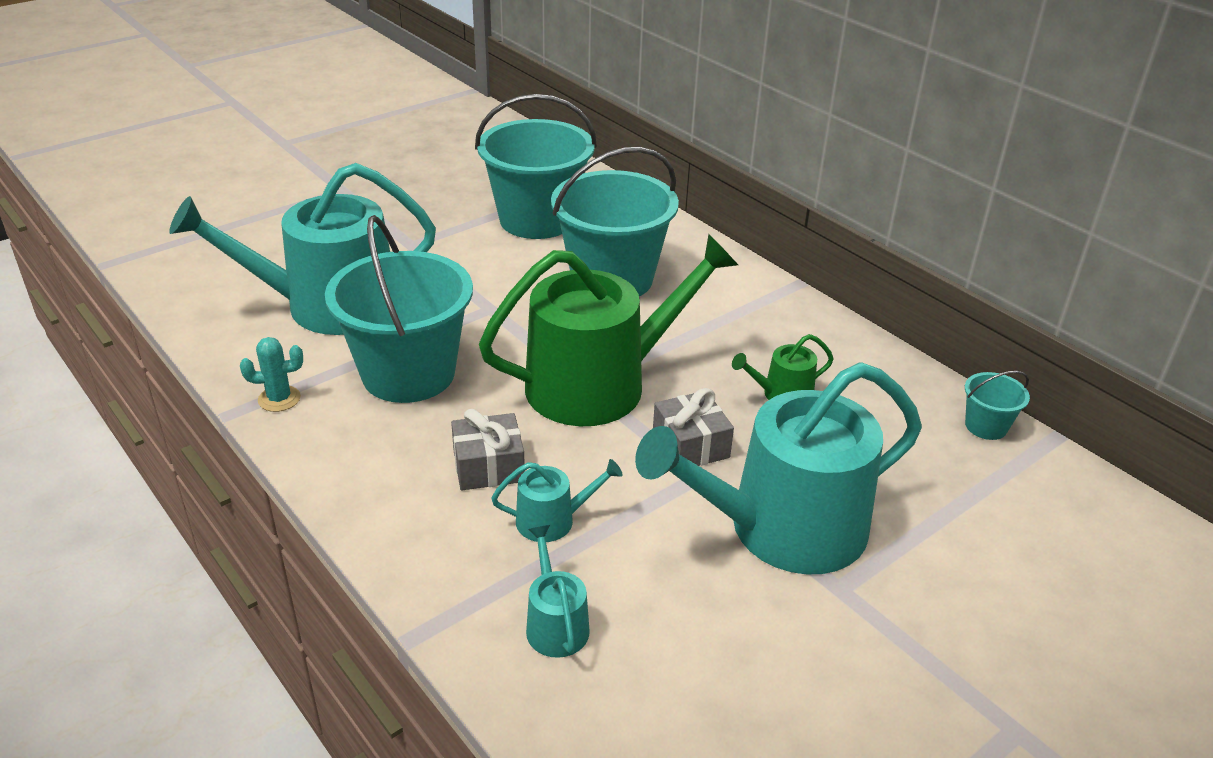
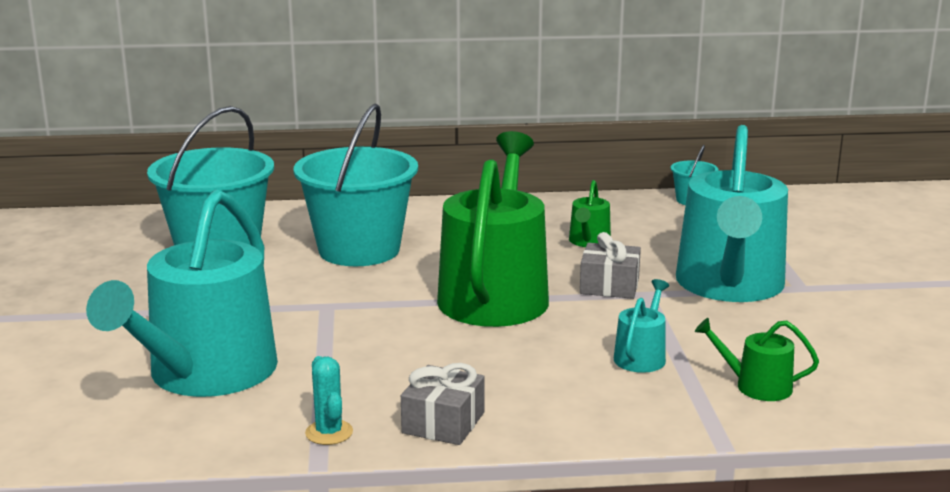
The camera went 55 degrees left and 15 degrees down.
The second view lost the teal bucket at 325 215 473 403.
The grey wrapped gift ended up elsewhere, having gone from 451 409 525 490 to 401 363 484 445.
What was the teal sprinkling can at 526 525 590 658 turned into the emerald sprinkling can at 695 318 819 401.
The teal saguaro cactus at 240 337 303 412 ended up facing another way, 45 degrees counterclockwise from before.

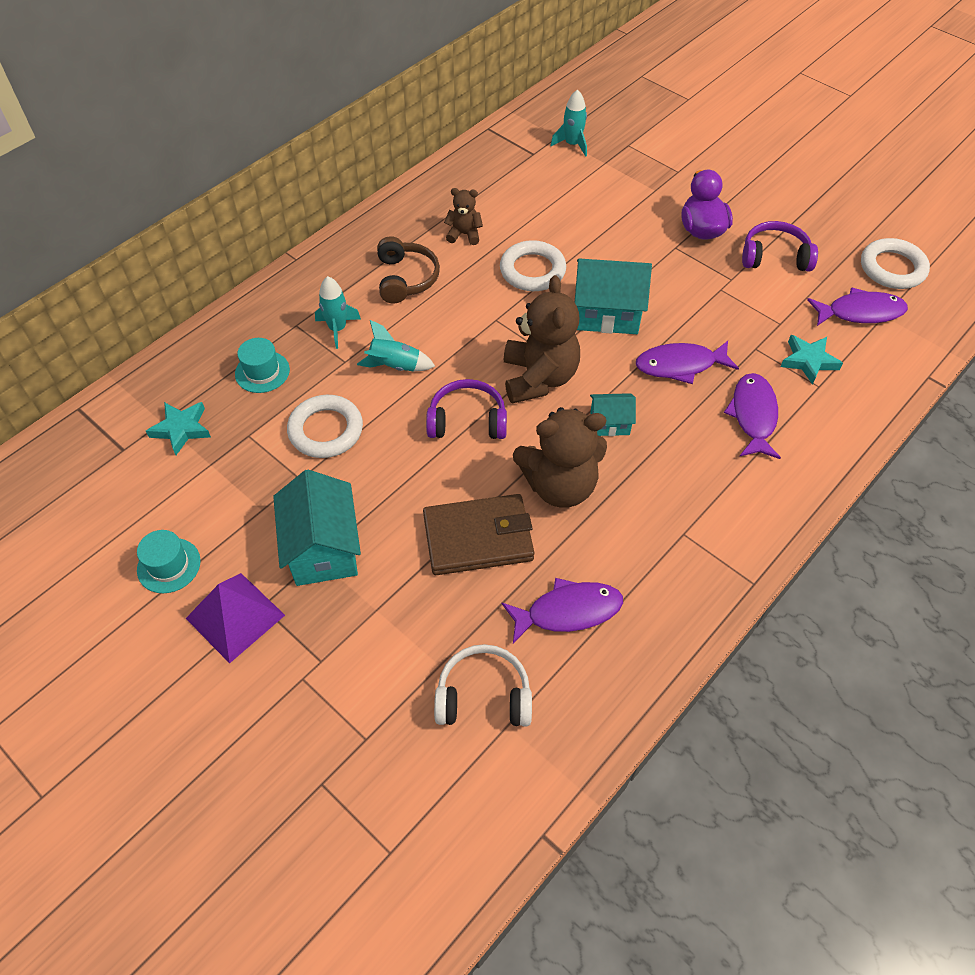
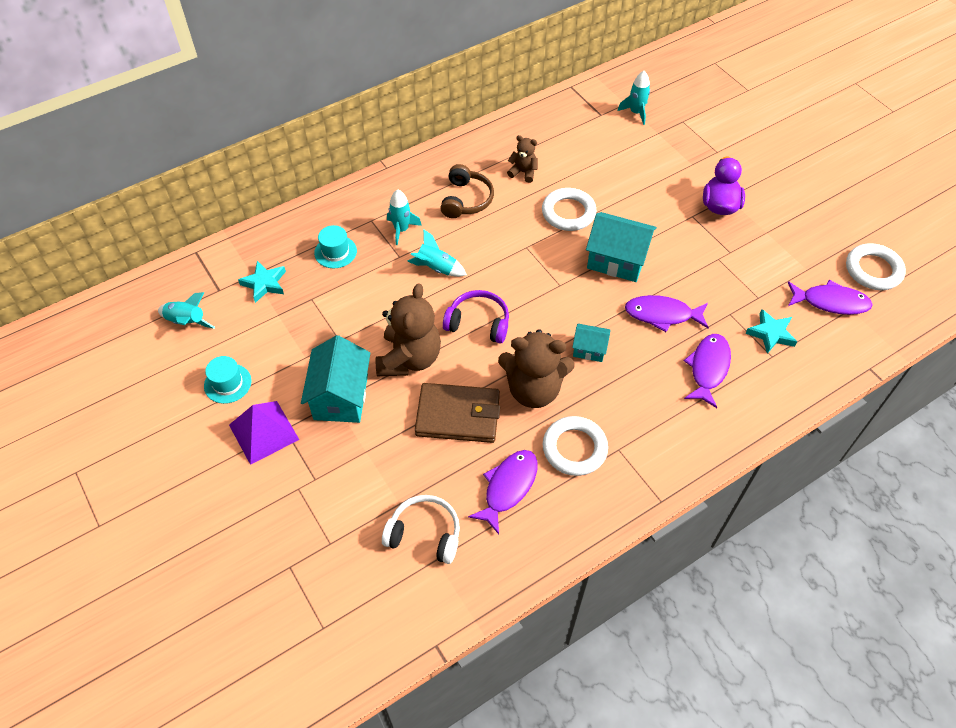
The camera went 15 degrees right and 0 degrees up.
The second view lost the royal purple headset at 742 221 818 271.
The second view gained the teal spaceship at 158 292 215 329.
The white hoop ended up elsewhere, having gone from 287 395 363 458 to 542 416 608 476.
The dark brown teddy bear ended up elsewhere, having gone from 504 275 580 404 to 376 283 441 376.
The royal purple fish figure at 502 578 623 643 ended up facing another way, 60 degrees counterclockwise from before.

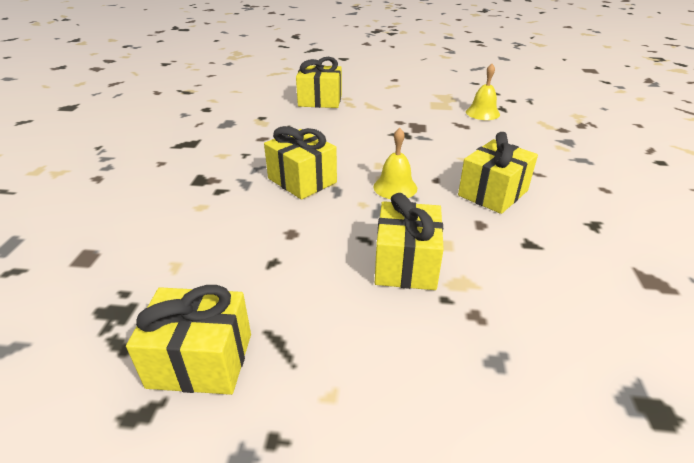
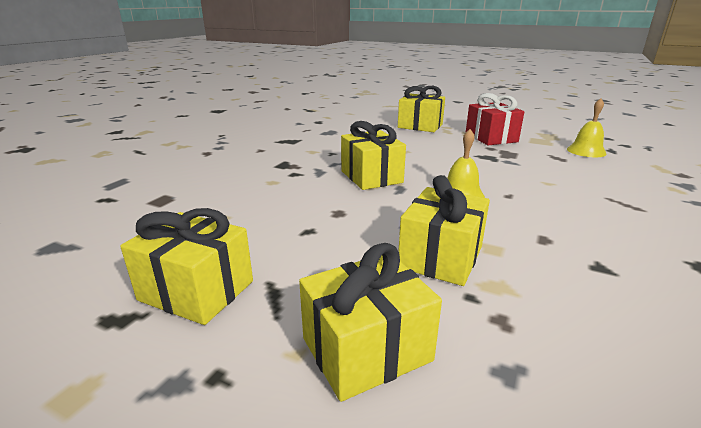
The camera went 20 degrees right and 10 degrees down.
The second view gained the crimson wrapped gift at 466 93 524 145.
The yellow wrapped gift ended up elsewhere, having gone from 458 132 538 214 to 299 243 442 402.

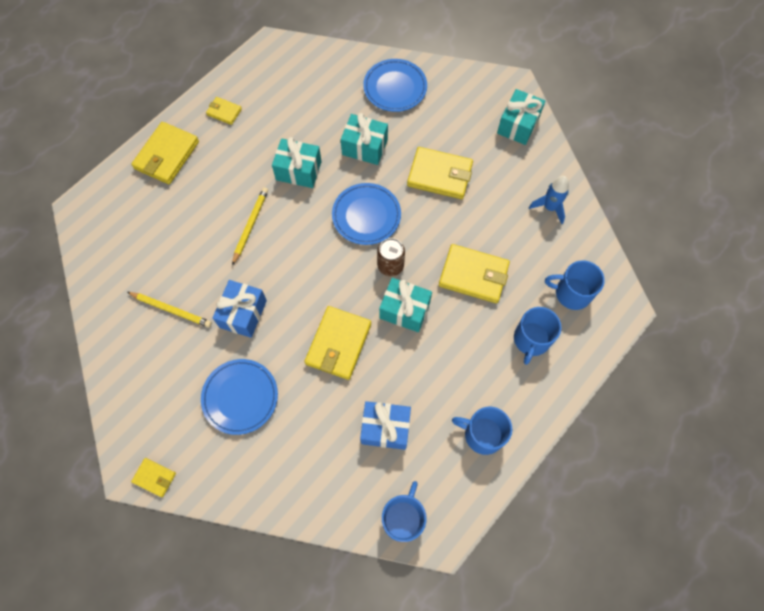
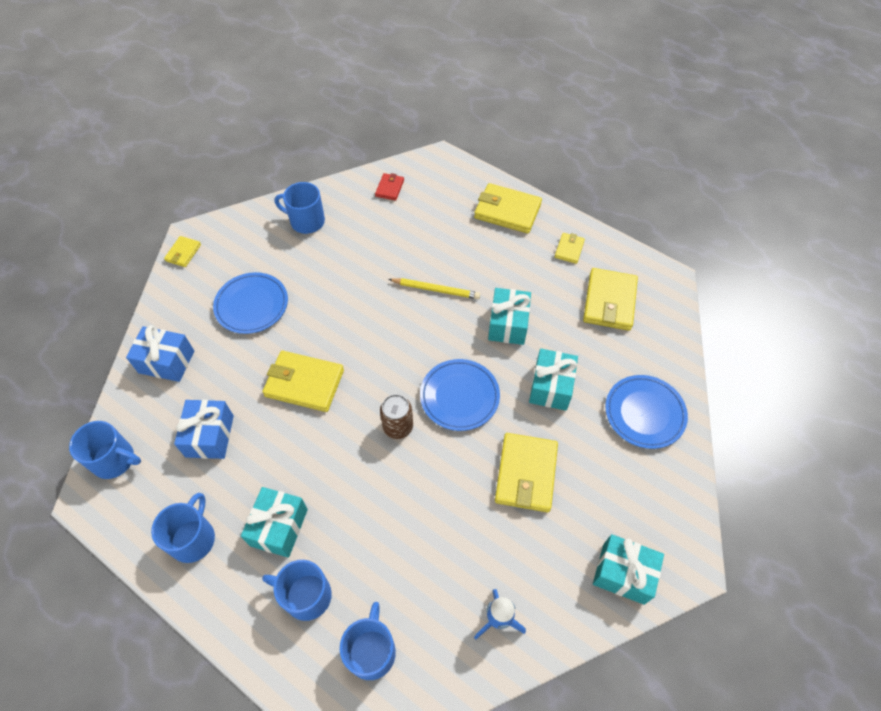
The camera went 85 degrees right and 10 degrees down.
The second view lost the yellow wooden pencil at 127 292 212 328.
The second view gained the cobalt mug at 275 182 325 234.
The second view gained the crimson wallet at 375 173 404 201.
The cobalt wrapped gift ended up elsewhere, having gone from 213 280 267 338 to 126 325 194 382.
The teal wrapped gift ended up elsewhere, having gone from 379 278 432 332 to 241 487 308 558.
The yellow wallet ended up elsewhere, having gone from 439 244 510 303 to 583 268 638 331.

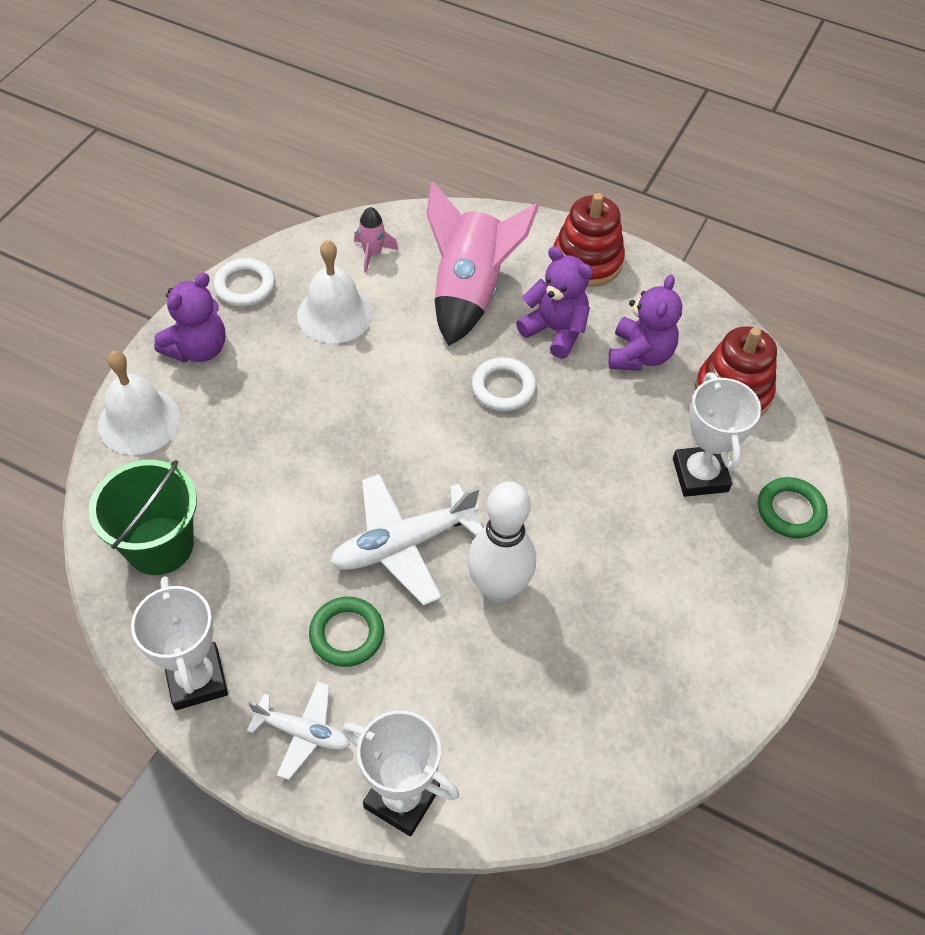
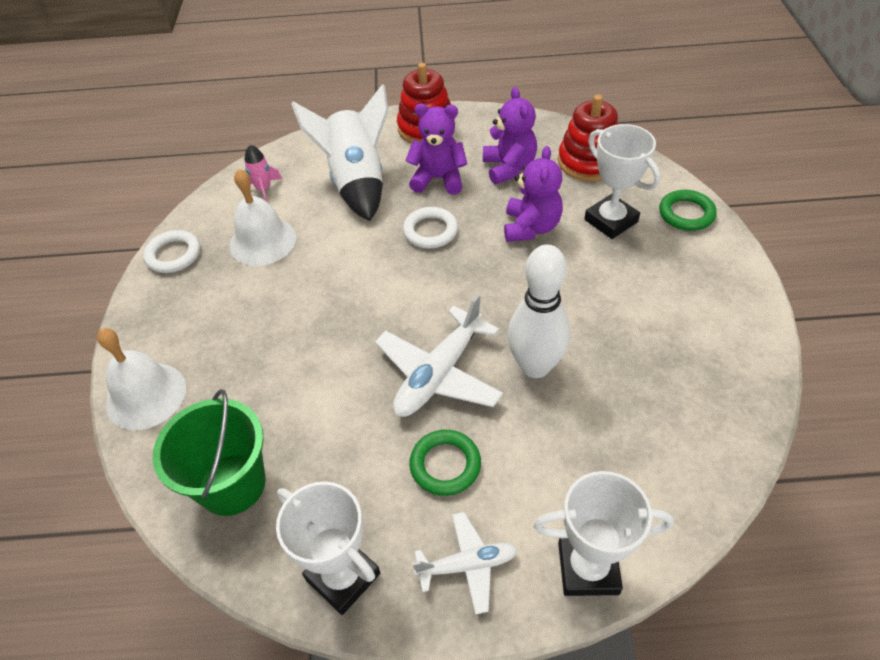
The camera went 25 degrees left and 5 degrees down.
The royal purple teddy bear ended up elsewhere, having gone from 154 273 225 362 to 504 146 563 242.
What was the pink spaceship at 426 182 539 346 turned into the white spaceship at 291 84 388 221.

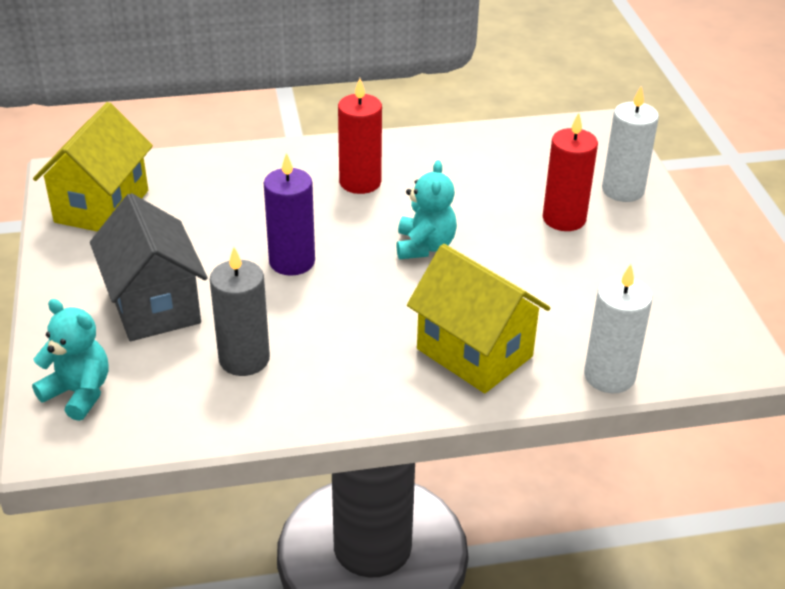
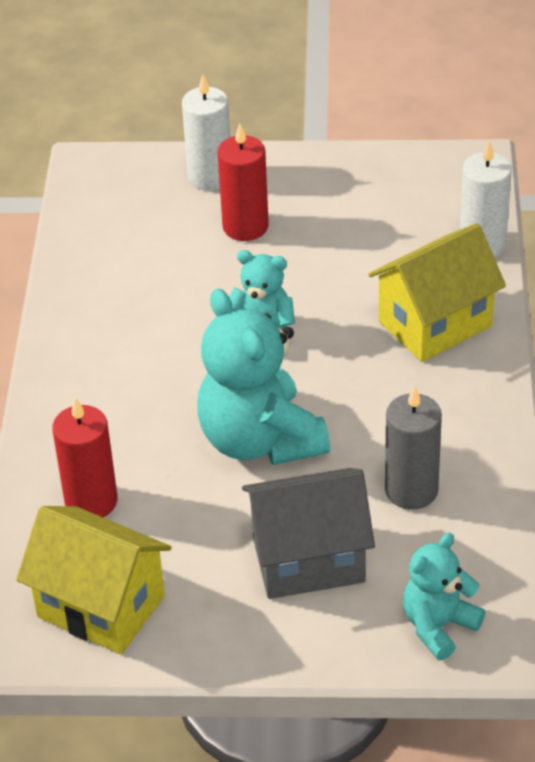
The camera went 75 degrees left and 5 degrees up.
The crimson pillar candle ended up elsewhere, having gone from 338 78 382 194 to 52 397 118 517.
Where the royal purple pillar candle stood at 264 152 315 276, the teal teddy bear came to stand at 197 289 330 465.

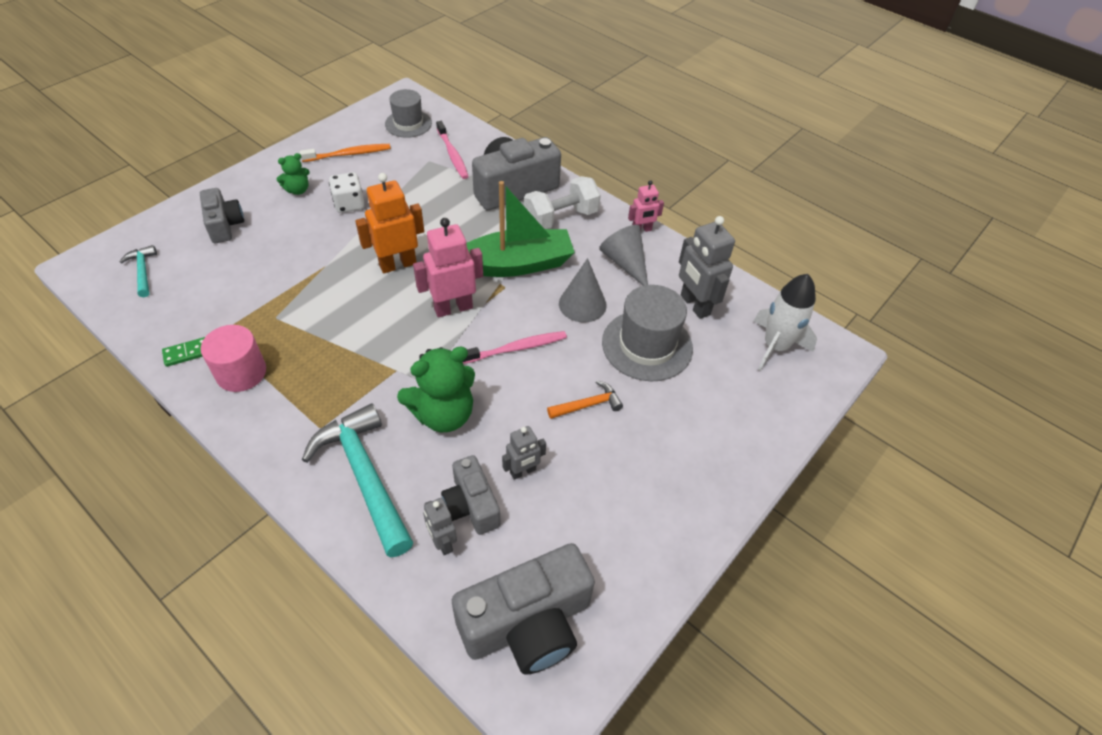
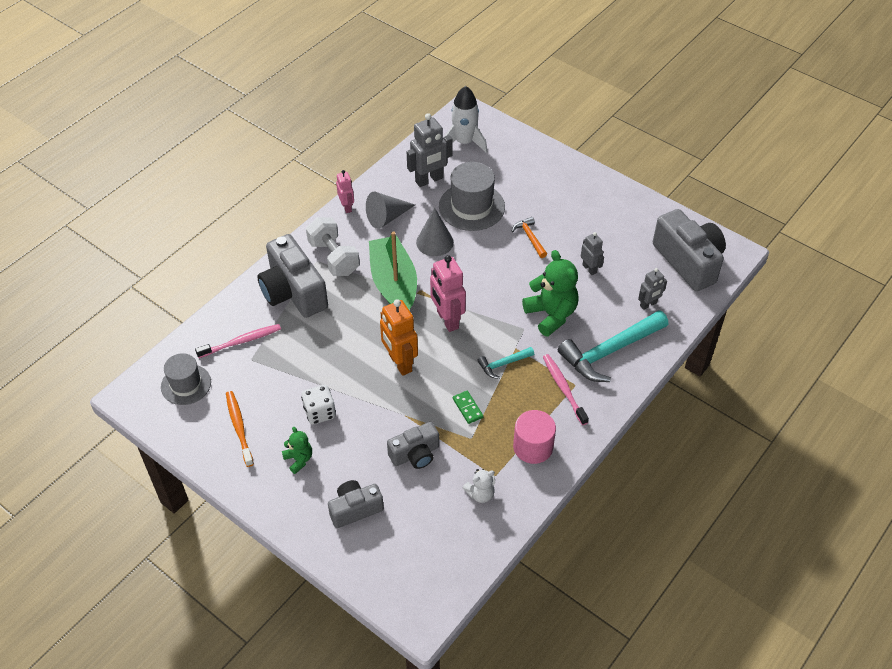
The camera went 90 degrees left and 0 degrees up.
The second view gained the white teddy bear at 463 469 495 503.
The teal hammer ended up elsewhere, having gone from 120 245 157 297 to 477 347 534 379.
The emerald domino ended up elsewhere, having gone from 162 337 205 367 to 453 391 483 424.
The grey photo camera ended up elsewhere, having gone from 441 455 501 535 to 387 422 439 469.
The pink dental brush ended up elsewhere, having gone from 462 331 567 364 to 543 354 589 425.

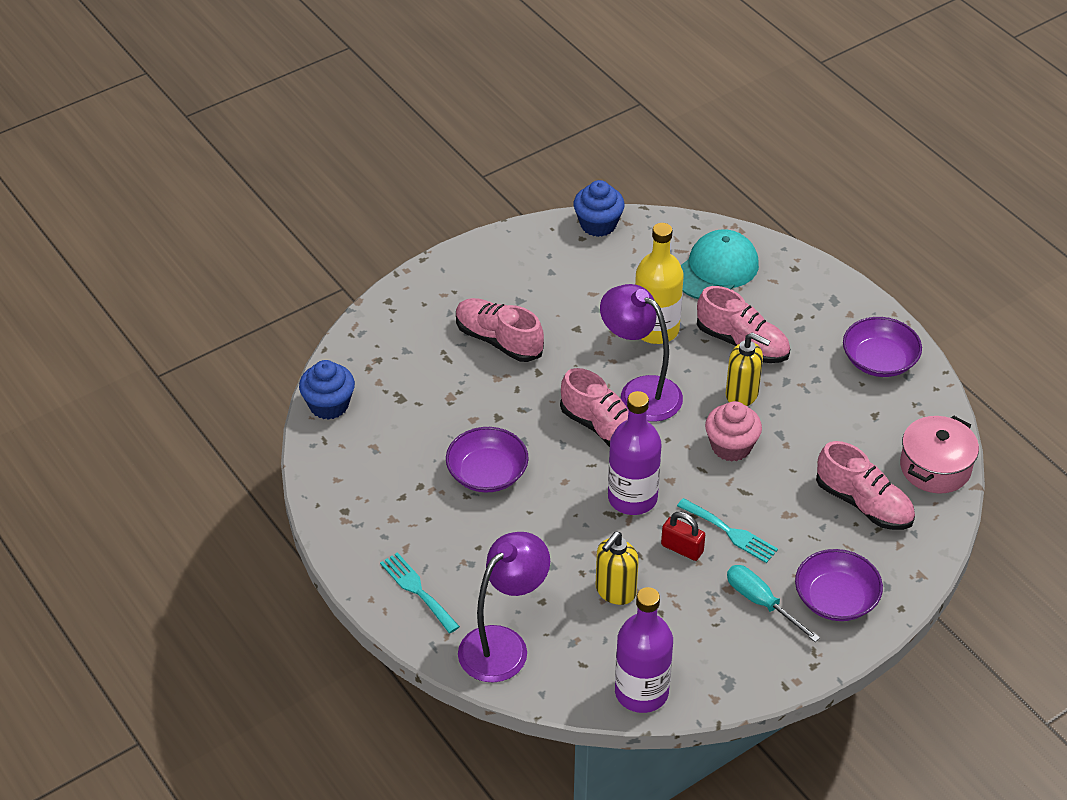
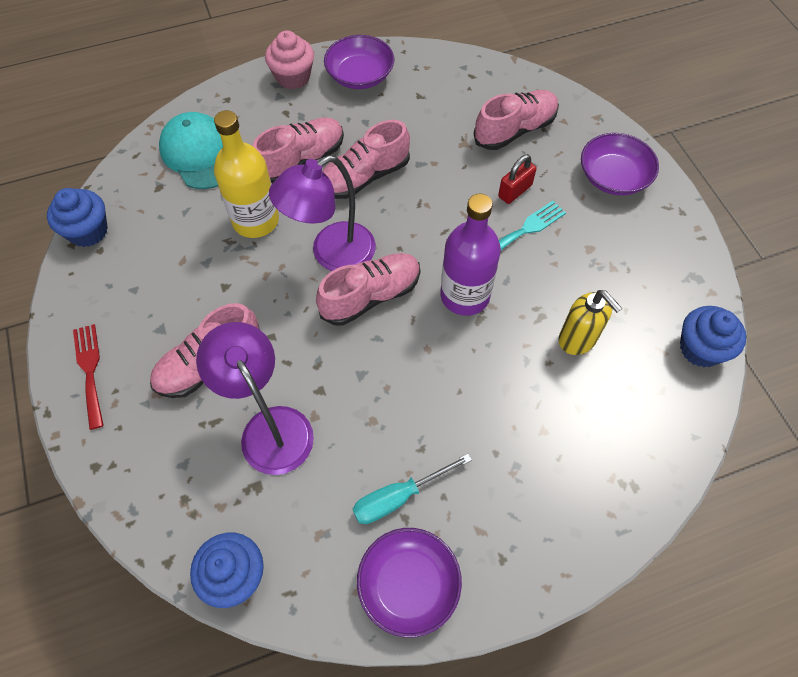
The camera went 75 degrees left and 15 degrees up.
The second view lost the teal fork at 380 552 460 633.
The second view lost the pink stockpot at 900 415 979 494.
The second view gained the crimson fork at 73 324 104 430.
The royal purple bowl ended up elsewhere, having gone from 446 427 529 493 to 357 528 462 638.
The royal purple lamp ended up elsewhere, having gone from 458 532 550 683 to 196 322 314 475.
The crimson lock ended up elsewhere, having gone from 661 512 705 561 to 498 154 537 204.
The pink cupcake ended up elsewhere, having gone from 705 401 762 461 to 265 30 314 89.
The teal hand screwdriver ended up elsewhere, having gone from 727 565 820 642 to 353 454 472 524.
Where the royal purple flask stood at 615 587 673 713, the cobalt cupcake came to stand at 680 306 746 367.
Where the yellow soap dispenser stood at 726 332 770 406, the pink sneaker came to stand at 322 120 410 199.

